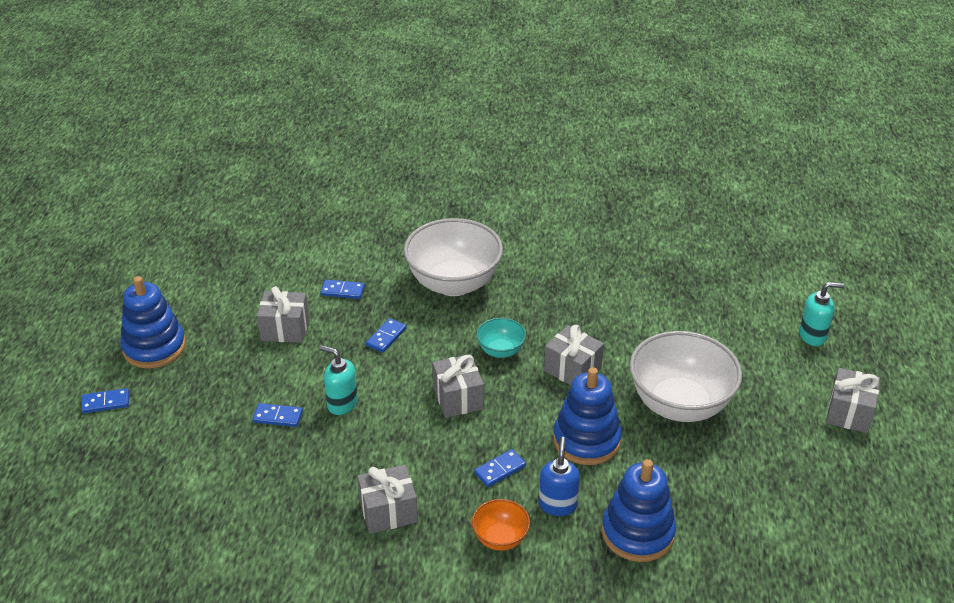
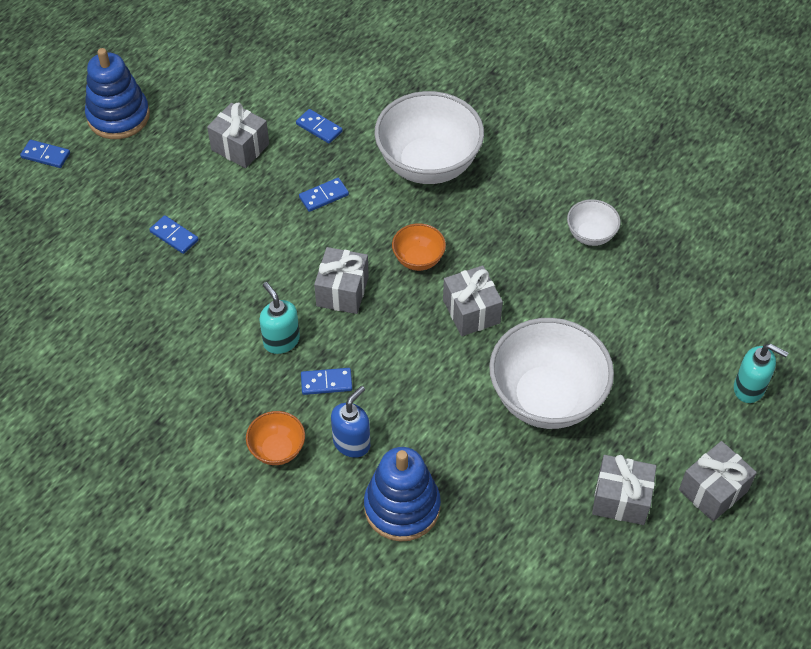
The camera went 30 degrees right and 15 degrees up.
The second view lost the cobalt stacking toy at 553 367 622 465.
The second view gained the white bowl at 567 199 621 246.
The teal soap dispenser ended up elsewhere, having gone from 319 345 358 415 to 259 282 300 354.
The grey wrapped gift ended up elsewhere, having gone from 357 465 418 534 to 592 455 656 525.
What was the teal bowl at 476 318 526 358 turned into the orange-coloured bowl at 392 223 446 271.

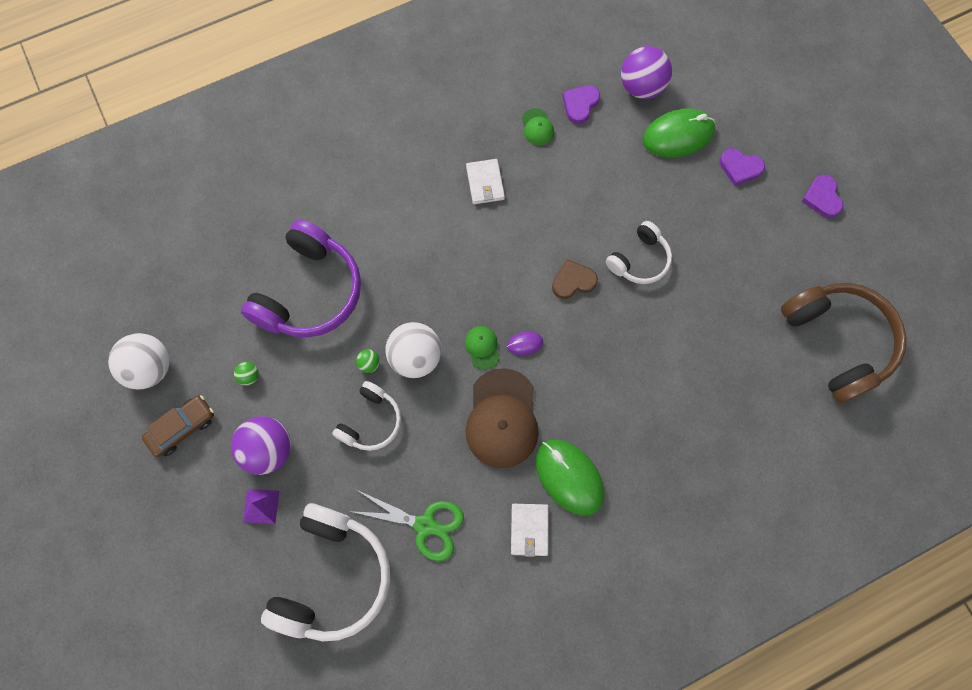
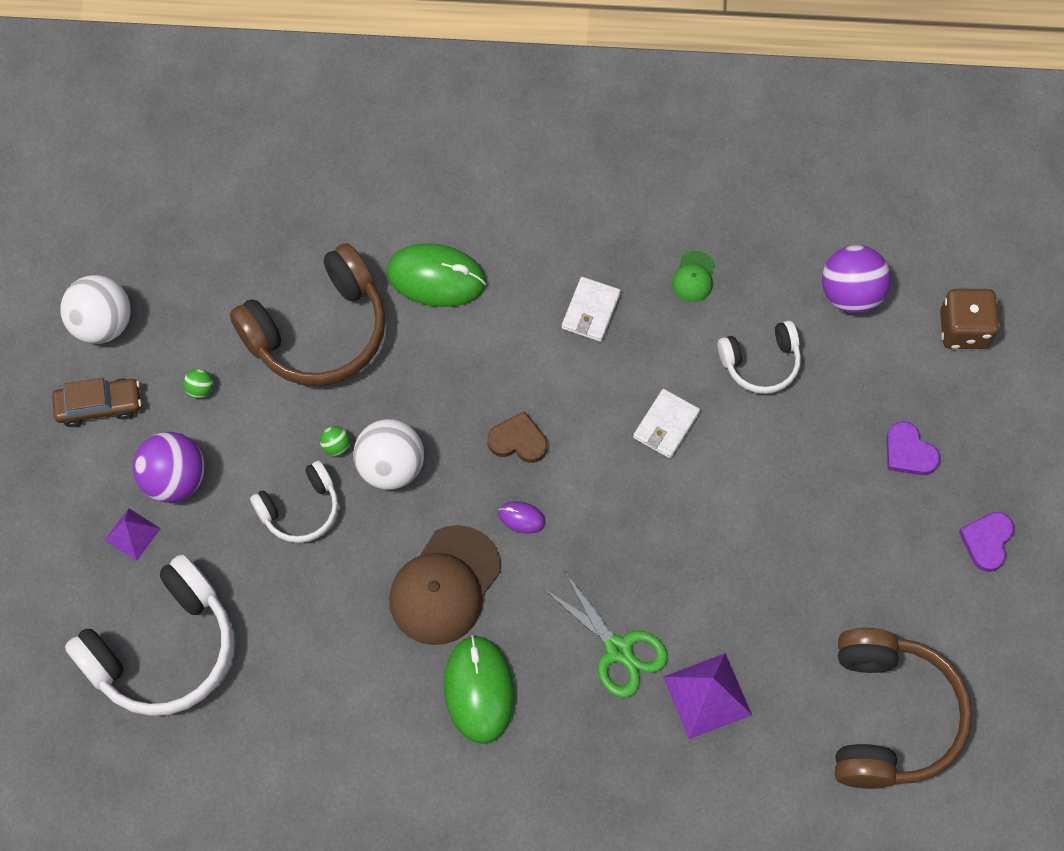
The camera went 30 degrees right and 5 degrees down.
The second view lost the emerald baseball cap at 465 326 500 370.
The second view lost the royal purple heart at 562 85 600 124.
The second view gained the royal purple pyramid shape at 663 653 752 739.
The second view gained the dark brown dice at 940 289 999 349.
The emerald scissors ended up elsewhere, having gone from 349 490 464 561 to 544 571 668 698.
The white wallet ended up elsewhere, having gone from 511 504 549 557 to 633 389 700 458.
The dark brown heart ended up elsewhere, having gone from 552 259 598 299 to 487 411 547 463.
The white headset ended up elsewhere, having gone from 606 221 672 284 to 718 320 801 394.
The emerald mouse ended up elsewhere, having gone from 642 108 715 158 to 387 243 486 307.
What was the royal purple headset at 241 219 361 338 turned into the dark brown headset at 230 243 386 386.

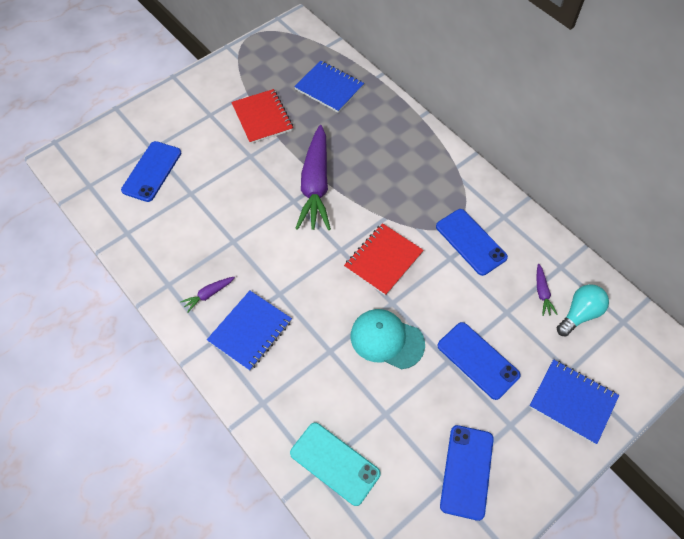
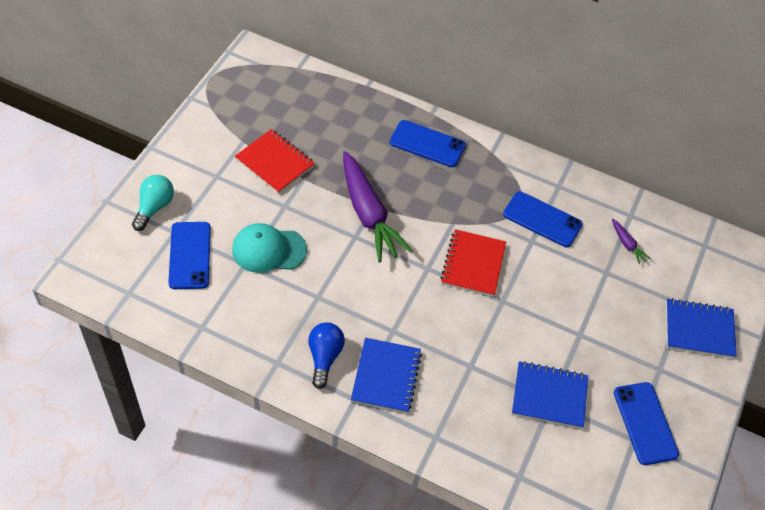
The camera went 30 degrees left and 5 degrees down.
The second view lost the teal smartphone at 290 422 381 506.
The cobalt exercise book ended up elsewhere, having gone from 294 60 364 113 to 512 361 588 429.
The teal baseball cap ended up elsewhere, having gone from 351 309 425 369 to 232 223 307 273.
The cobalt smartphone ended up elsewhere, having gone from 437 322 521 400 to 390 120 466 167.
The teal bulb ended up elsewhere, having gone from 557 284 609 336 to 132 175 174 231.
Where the royal purple carrot stood at 180 277 235 312, the cobalt bulb came to stand at 308 322 345 389.

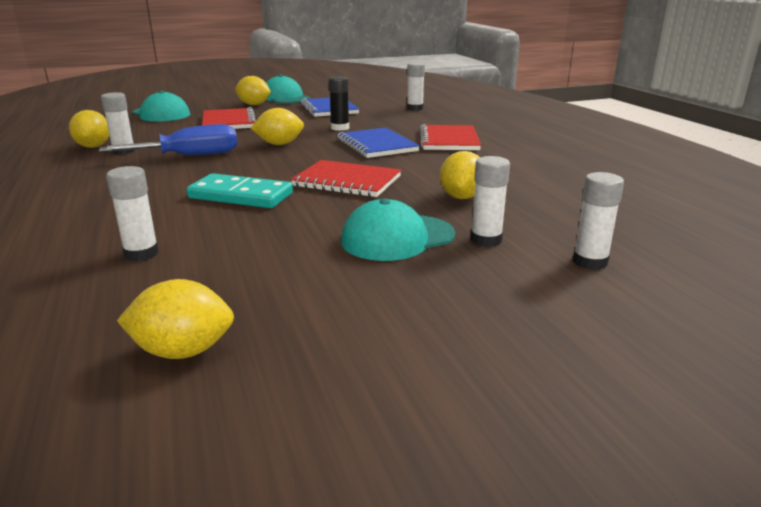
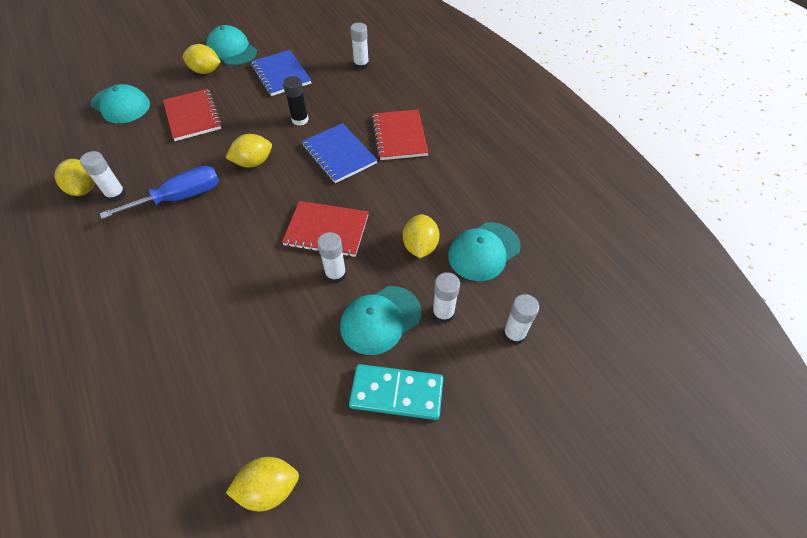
The camera went 10 degrees left and 30 degrees up.
The second view gained the teal baseball cap at 448 222 521 281.
The white stick of glue ended up elsewhere, having gone from 106 166 159 261 to 317 232 347 283.
The teal domino ended up elsewhere, having gone from 186 173 293 208 to 349 364 443 420.

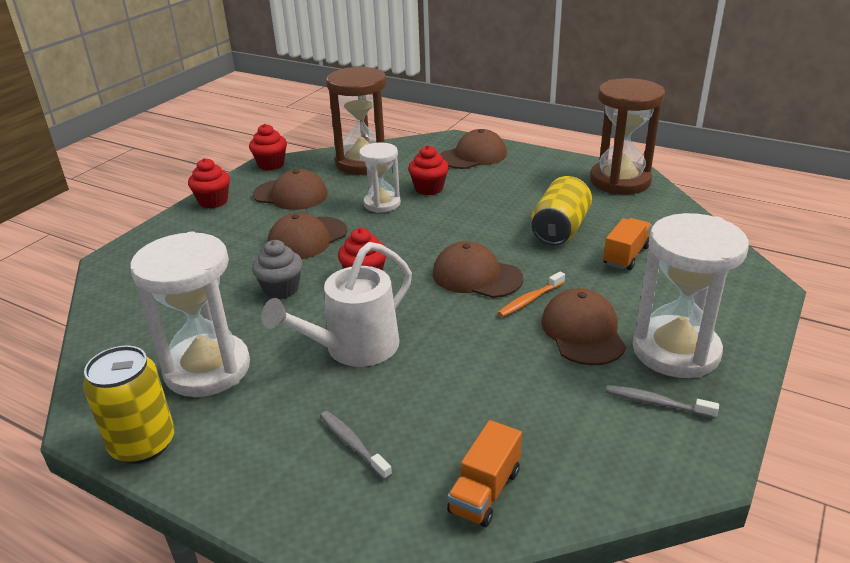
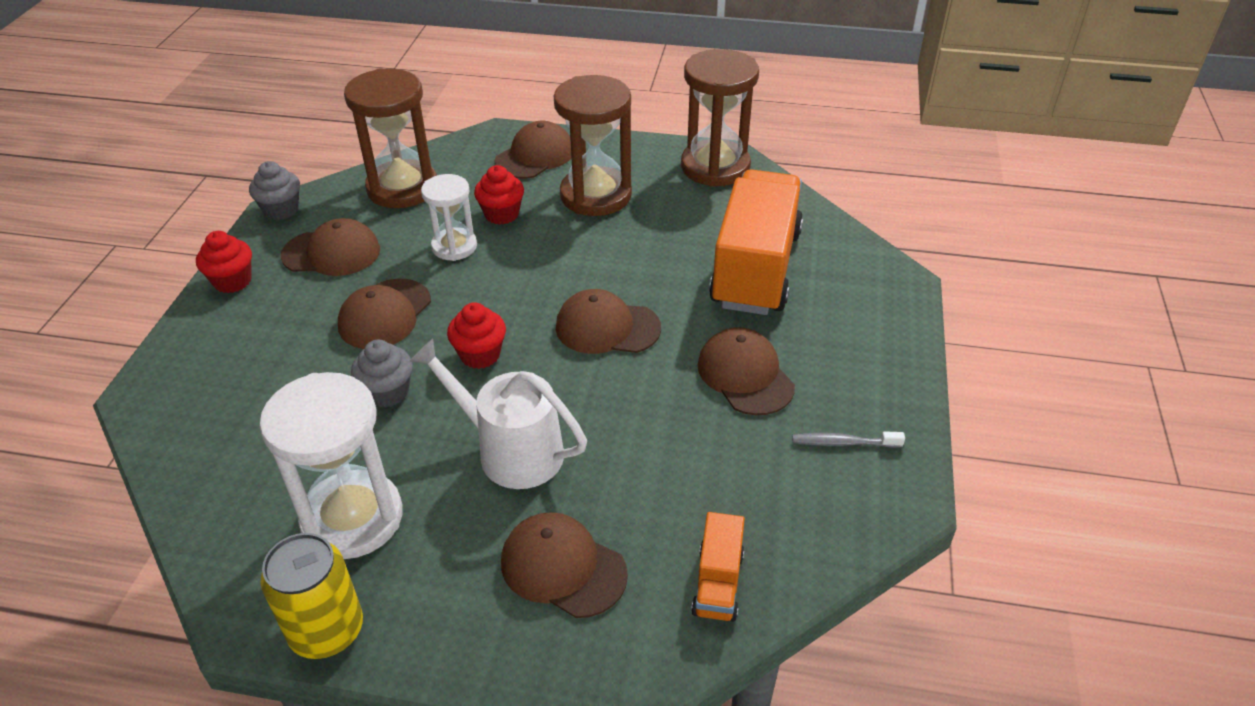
The camera went 20 degrees left and 10 degrees up.
The second view lost the orange-coloured dental brush at 498 271 565 317.
The second view lost the yellow tin at 531 176 592 245.
The second view lost the white sand timer at 633 213 749 378.
The second view gained the dark brown sand timer at 554 75 632 216.
Where the grey dental brush stood at 320 411 392 480, the dark brown baseball cap came to stand at 501 512 628 618.
What was the crimson cupcake at 249 124 287 170 turned into the grey cupcake at 249 161 300 220.
The white sprinkling can at 262 242 412 367 ended up facing another way, 90 degrees clockwise from before.
The size of the orange-coloured lorry at 603 218 652 270 changed by a factor of 2.26.

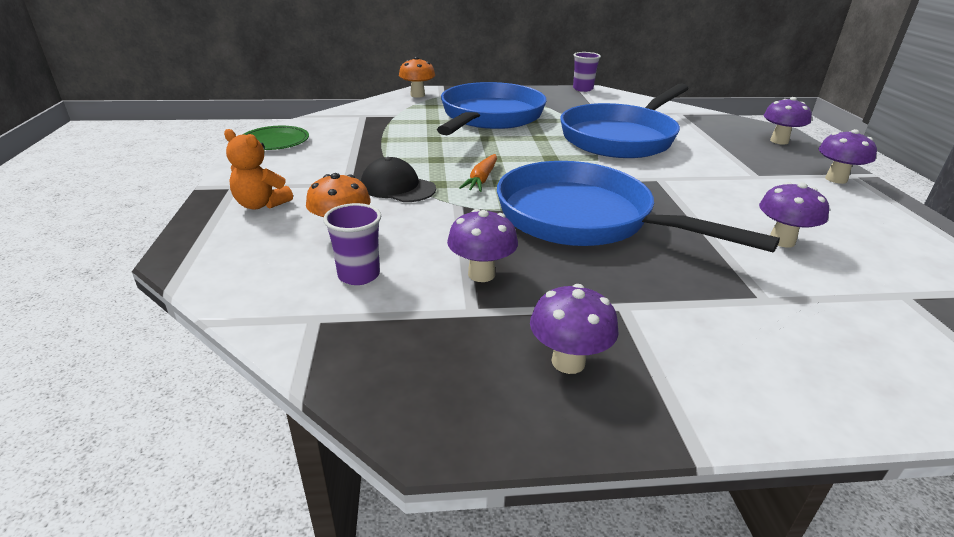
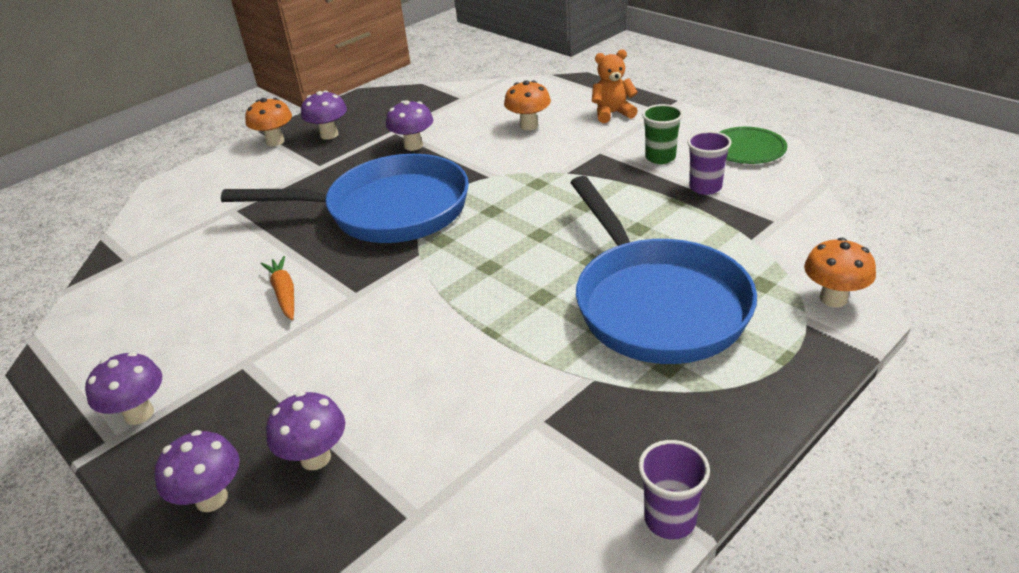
The camera went 145 degrees right and 5 degrees up.
The second view lost the jet-black baseball cap at 361 157 436 202.
The second view lost the cobalt skillet at 560 83 689 158.
The second view gained the orange-coloured toadstool at 245 98 292 146.
The second view gained the emerald beaker at 642 104 683 164.
The royal purple beaker ended up elsewhere, having gone from 323 203 381 285 to 687 131 732 195.
The orange-coloured carrot ended up elsewhere, having gone from 459 154 497 192 to 261 256 294 320.
The royal purple toadstool ended up elsewhere, having gone from 759 182 829 248 to 266 391 345 470.

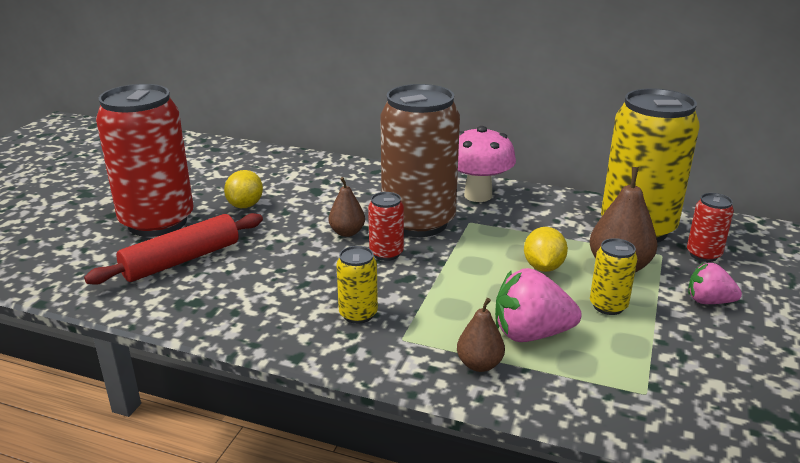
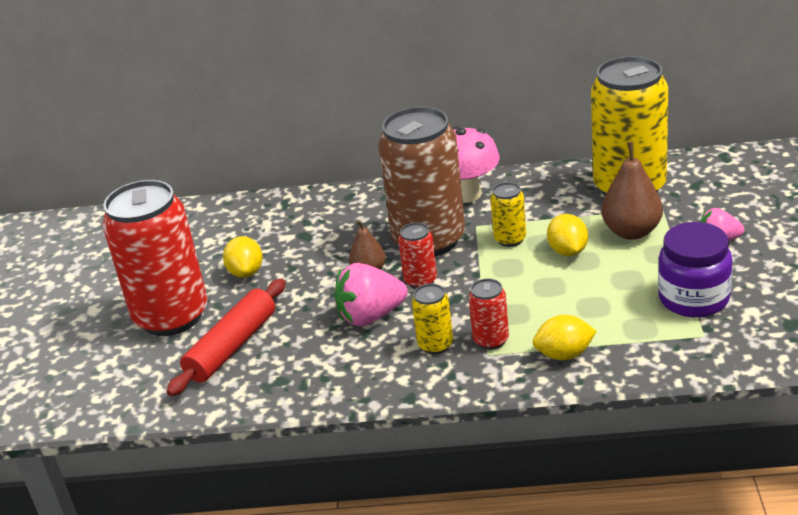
The camera went 15 degrees left and 5 degrees up.
The second view gained the royal purple jam jar at 658 222 732 317.
The pink strawberry ended up elsewhere, having gone from 495 268 581 342 to 334 263 408 327.
The yellow tin ended up elsewhere, having gone from 590 238 637 315 to 490 182 526 247.
The crimson tin ended up elsewhere, having gone from 687 193 734 262 to 469 279 509 350.
Where the dark brown pear stood at 457 298 505 372, the yellow citrus fruit came to stand at 533 315 596 360.

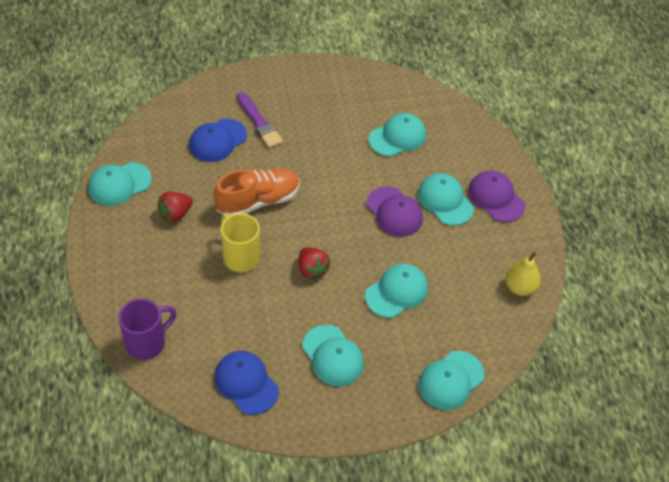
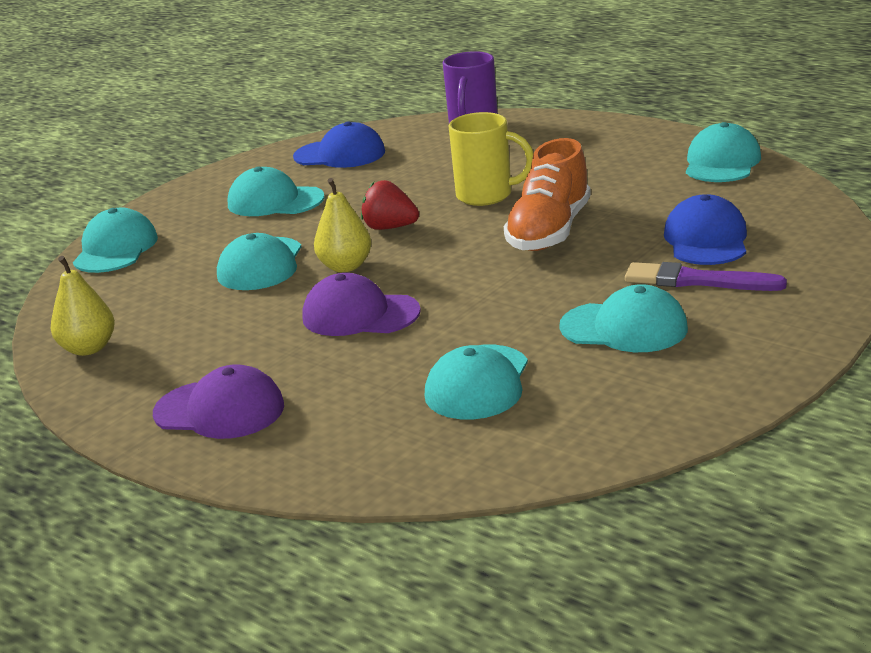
The camera went 145 degrees right and 25 degrees down.
The second view lost the crimson strawberry at 157 192 193 222.
The second view gained the yellow pear at 314 178 372 272.
The teal baseball cap ended up elsewhere, having gone from 418 173 474 226 to 559 284 688 352.

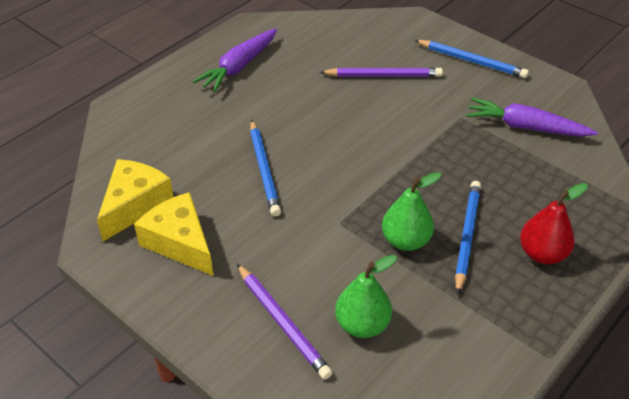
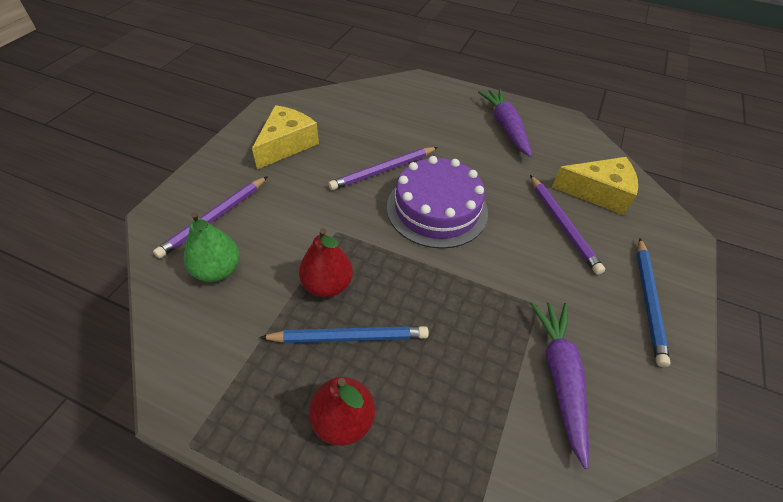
The camera went 70 degrees right and 5 degrees up.
The second view gained the royal purple cake at 387 156 488 249.
The yellow piece of cheese ended up elsewhere, having gone from 97 159 174 241 to 552 157 638 215.
What was the cobalt wooden pencil at 250 120 281 216 turned into the royal purple wooden pencil at 328 147 438 190.
What was the emerald pear at 382 172 442 251 turned into the crimson pear at 299 228 353 297.
The royal purple carrot at 192 28 277 92 ended up facing another way, 60 degrees clockwise from before.

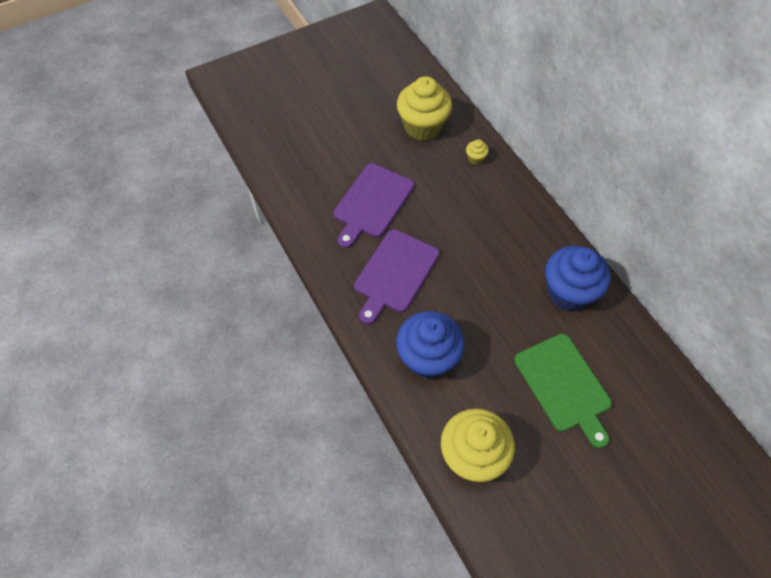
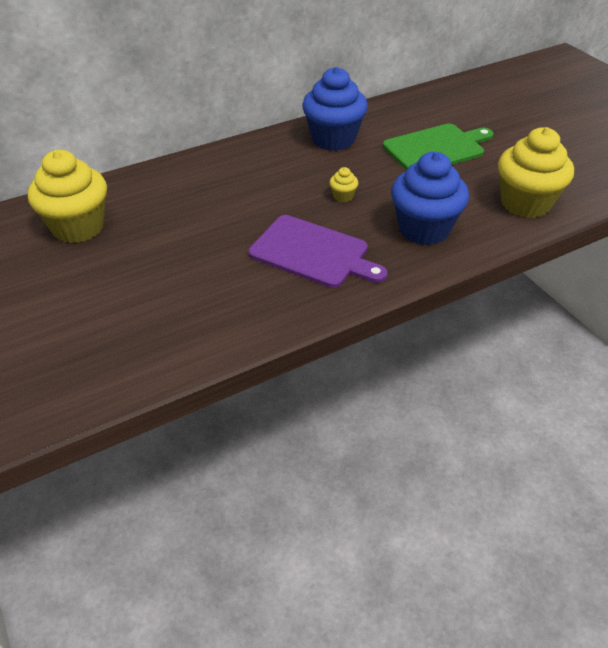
The camera went 90 degrees left and 15 degrees down.
The second view lost the royal purple cutting board at 333 163 414 248.
The yellow cupcake ended up elsewhere, having gone from 466 139 489 165 to 329 167 358 202.

